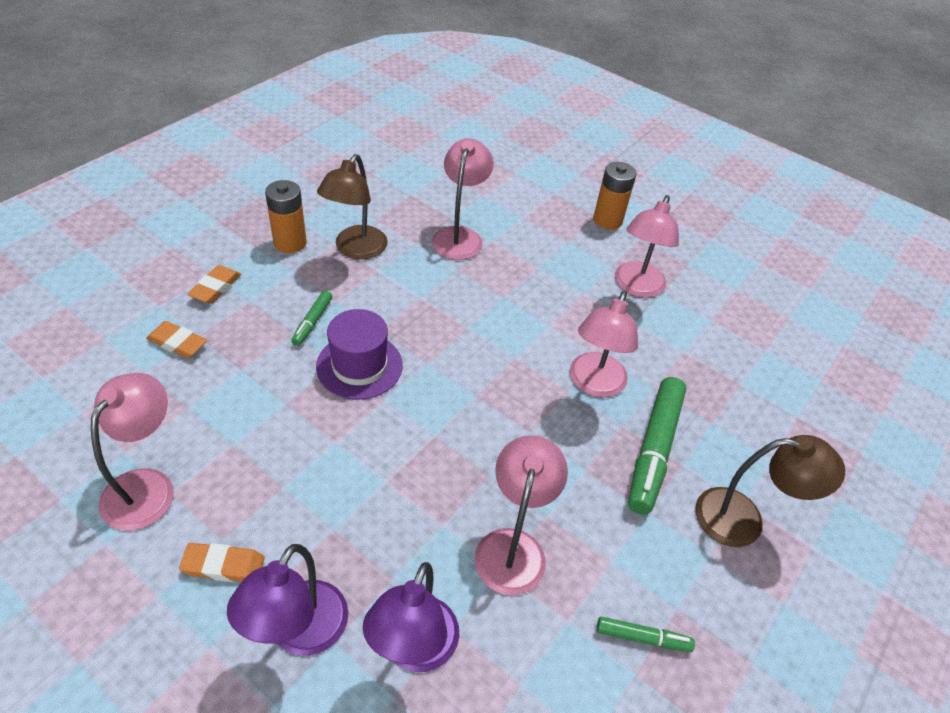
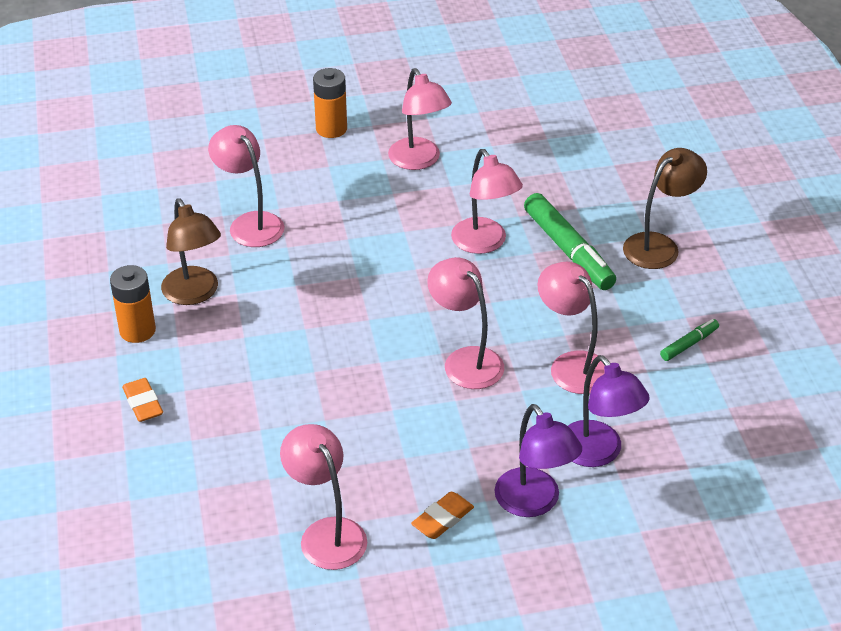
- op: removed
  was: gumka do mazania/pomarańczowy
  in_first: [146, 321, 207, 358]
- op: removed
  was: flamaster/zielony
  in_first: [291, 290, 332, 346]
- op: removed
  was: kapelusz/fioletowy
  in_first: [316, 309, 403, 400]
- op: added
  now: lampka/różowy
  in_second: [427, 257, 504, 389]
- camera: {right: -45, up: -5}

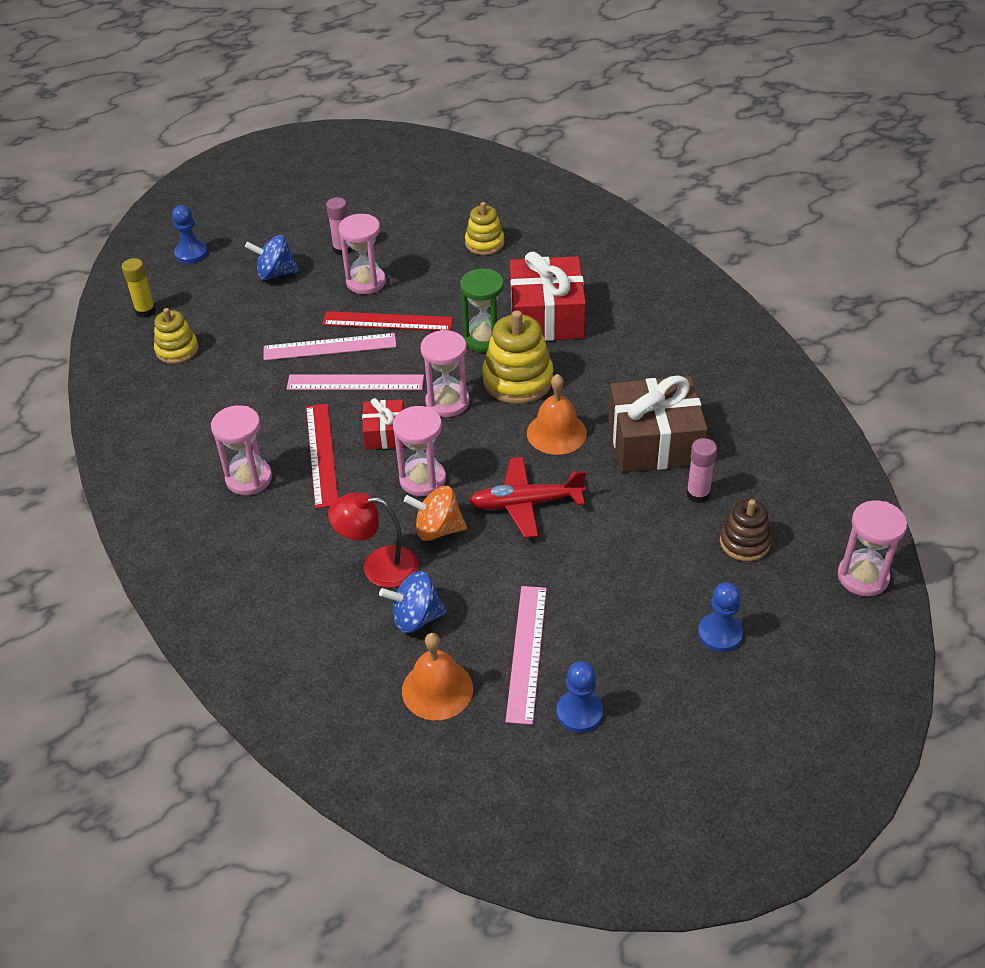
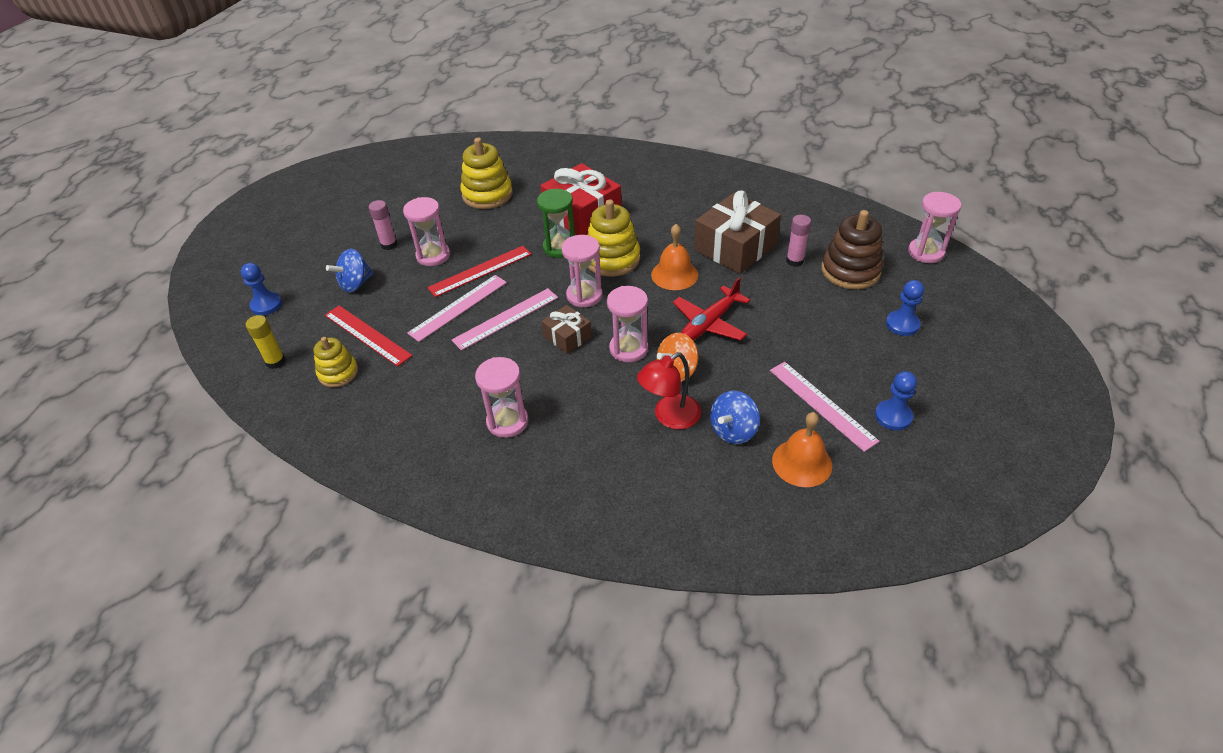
- op: moved
  was: linijka/czerwony
  in_first: [306, 404, 338, 508]
  in_second: [325, 305, 412, 367]
- op: recoloured
  was: prezent/czerwony
  now: prezent/brązowy
  in_first: [362, 398, 405, 450]
  in_second: [542, 305, 592, 354]
- op: resized
  was: zabawka nakładanka/żółty
  in_first: [465, 202, 505, 255]
  in_second: [460, 138, 513, 209]
  ratio: 1.6
- op: resized
  was: zabawka nakładanka/brązowy
  in_first: [720, 499, 772, 561]
  in_second: [821, 210, 883, 289]
  ratio: 1.6
- camera: {right: -40, up: 0}

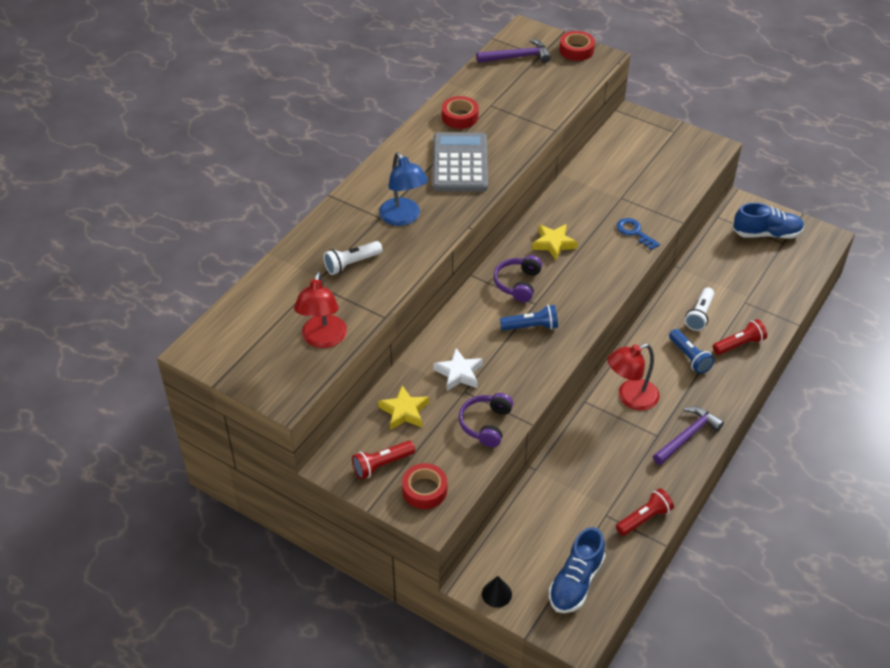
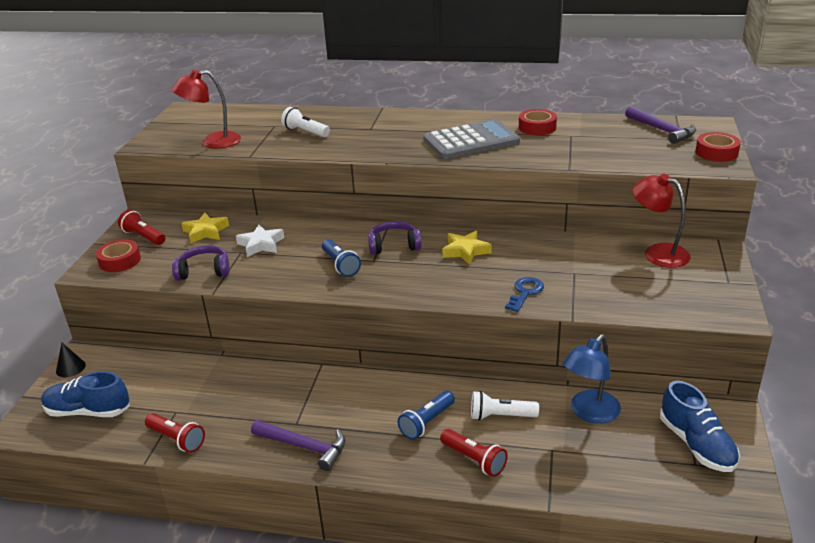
- op: moved
  was: lampka/niebieski
  in_first: [379, 152, 428, 226]
  in_second: [563, 334, 621, 423]
- op: moved
  was: lampka/czerwony
  in_first: [608, 344, 660, 411]
  in_second: [632, 174, 691, 268]
- camera: {right: 70, up: -15}

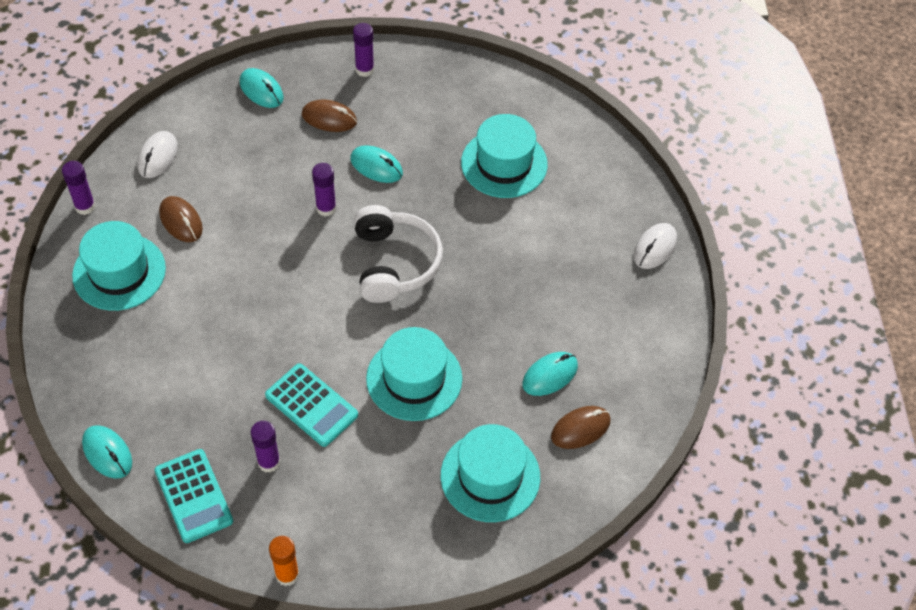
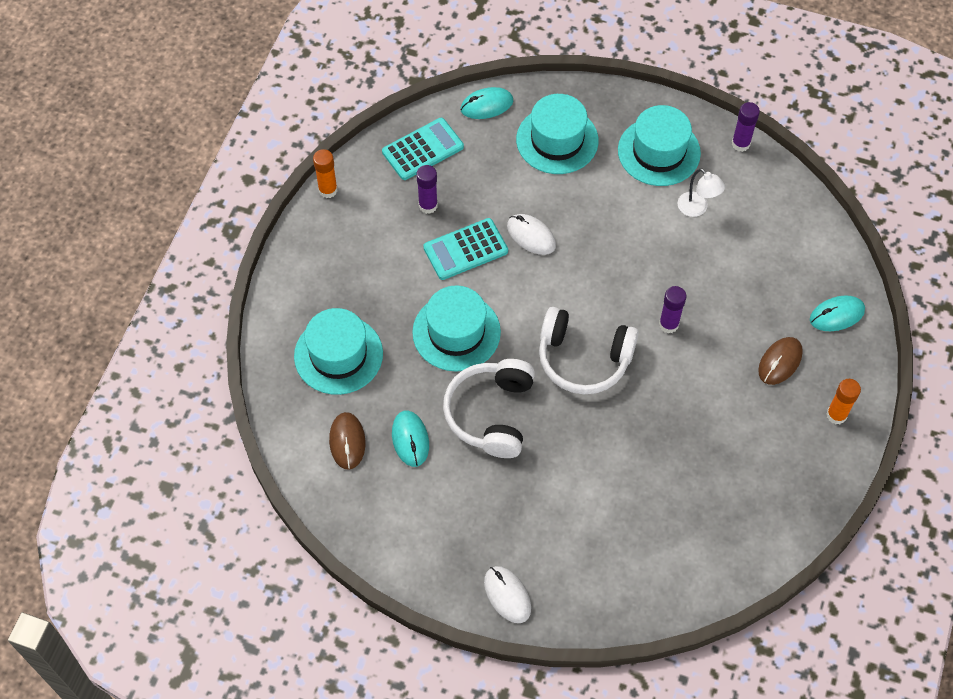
- op: moved
  was: myszka/biały
  in_first: [137, 131, 178, 178]
  in_second: [507, 214, 556, 255]
- op: turned
  was: kalkulator/turkusowy
  in_first: [154, 449, 233, 543]
  in_second: [382, 118, 464, 180]
  clockwise: 150
- op: replaced
  was: myszka/brązowy
  now: lampka/biały
  in_first: [159, 196, 203, 242]
  in_second: [677, 168, 725, 217]
- op: removed
  was: myszka/turkusowy
  in_first: [350, 145, 403, 183]
- op: recoloured
  was: klej w sztyfcie/fioletowy
  now: klej w sztyfcie/pomarańczowy
  in_first: [353, 23, 374, 77]
  in_second: [826, 379, 861, 424]
- op: moved
  was: kapelusz/turkusowy
  in_first: [461, 114, 548, 198]
  in_second: [516, 94, 599, 174]
- op: added
  now: słuchawki/biały
  in_second: [443, 359, 535, 458]
- camera: {right: 115, up: 5}

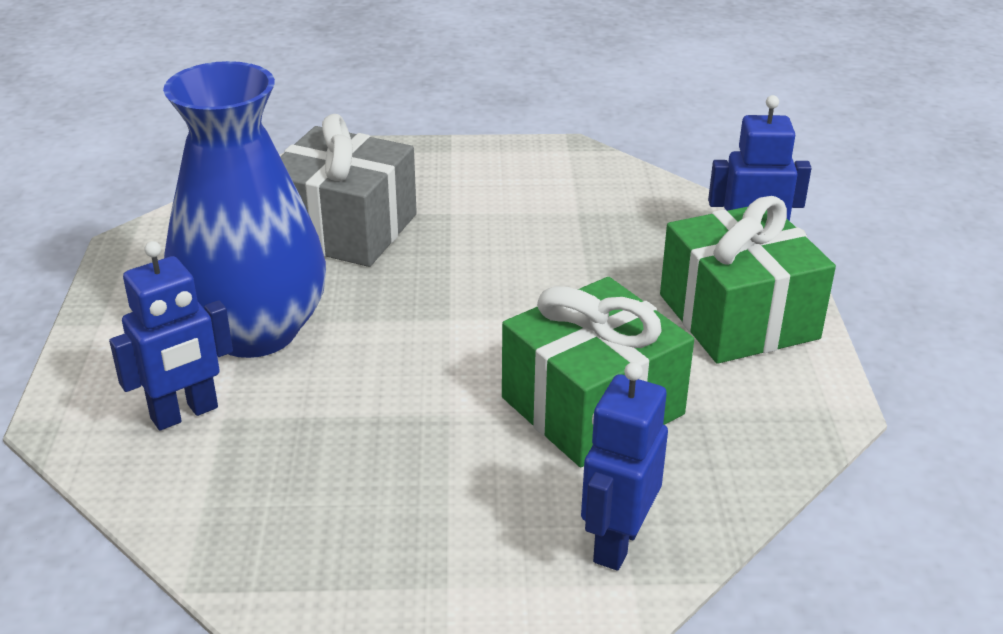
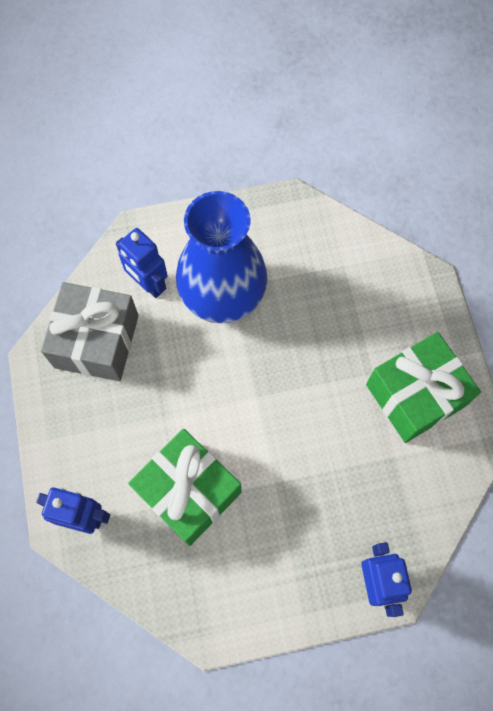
- op: moved
  was: prezent/szary
  in_first: [280, 114, 417, 267]
  in_second: [41, 282, 139, 381]
- op: moved
  was: prezent/zielony
  in_first: [660, 196, 836, 364]
  in_second: [366, 332, 481, 443]
- camera: {right: 80, up: 35}

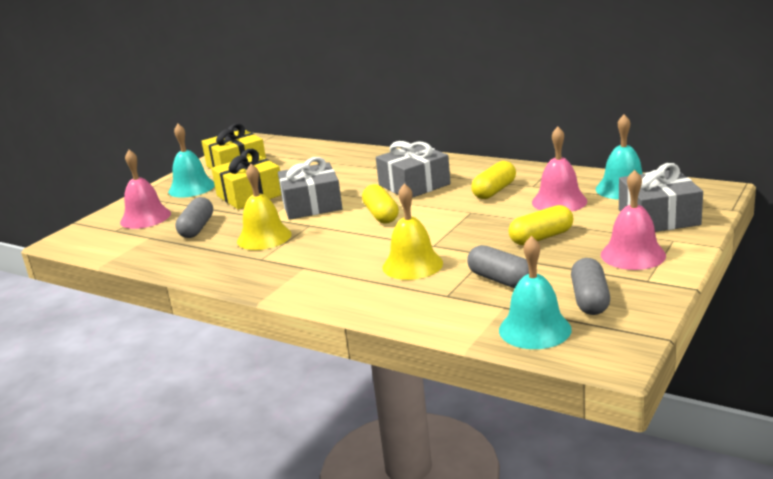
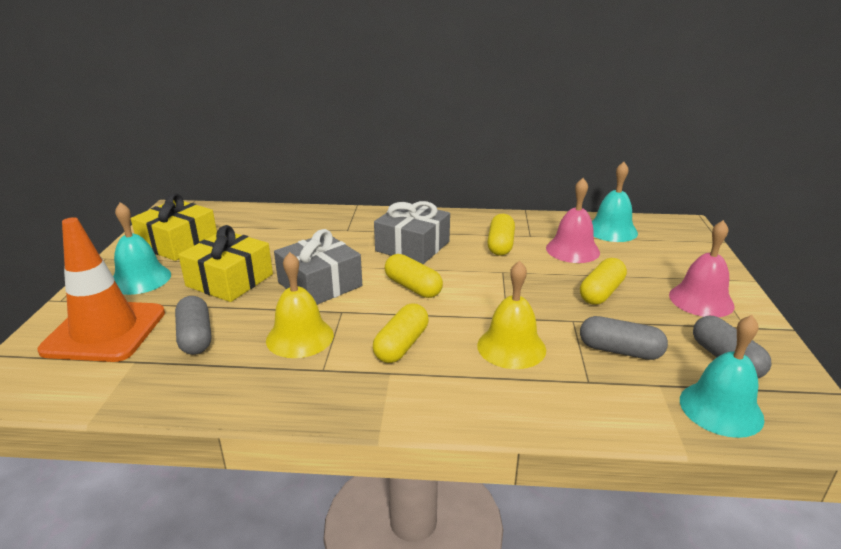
- op: replaced
  was: dzwonek/różowy
  now: pachołek/pomarańczowy
  in_first: [120, 150, 171, 229]
  in_second: [38, 217, 165, 362]
- op: removed
  was: prezent/szary
  in_first: [619, 163, 703, 232]
- op: added
  now: kapsułka/żółty
  in_second: [373, 303, 429, 363]
- camera: {right: -30, up: 5}

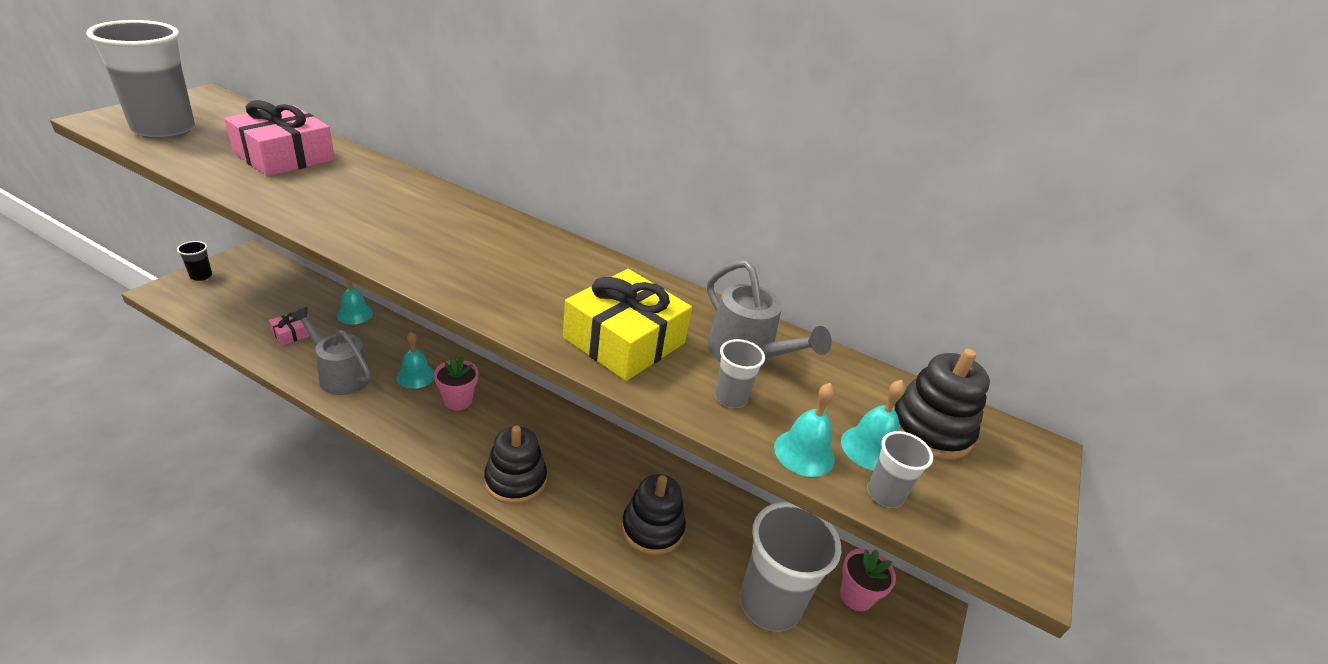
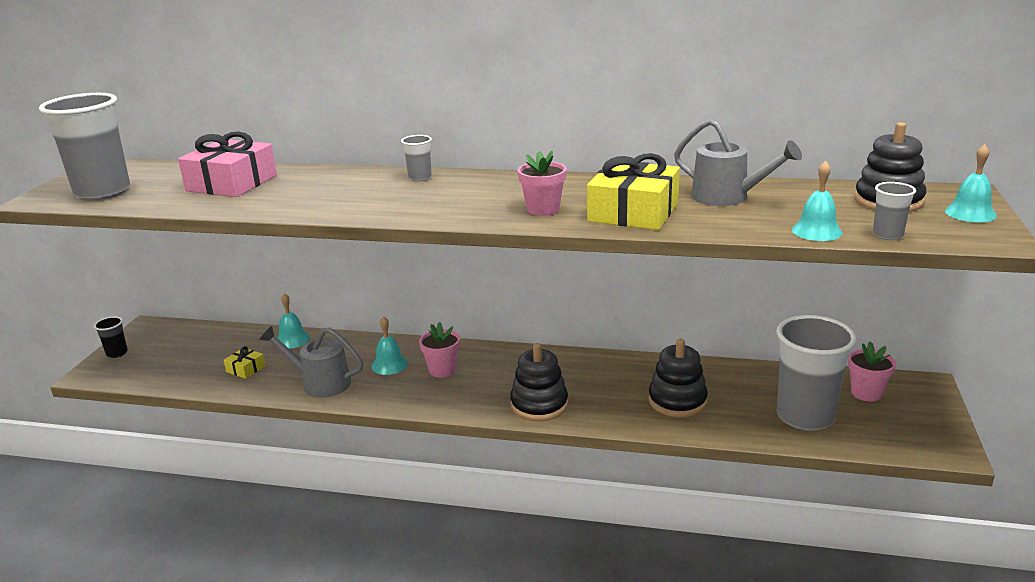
- op: recoloured
  was: prezent/różowy
  now: prezent/żółty
  in_first: [269, 312, 309, 345]
  in_second: [224, 346, 266, 379]
- op: moved
  was: szklanka/szary
  in_first: [715, 339, 765, 408]
  in_second: [401, 135, 432, 181]
- op: moved
  was: dzwonek/turkusowy
  in_first: [841, 380, 905, 471]
  in_second: [945, 144, 997, 223]
- op: added
  now: doniczka/różowy
  in_second: [518, 151, 567, 216]
- camera: {right: -10, up: -10}

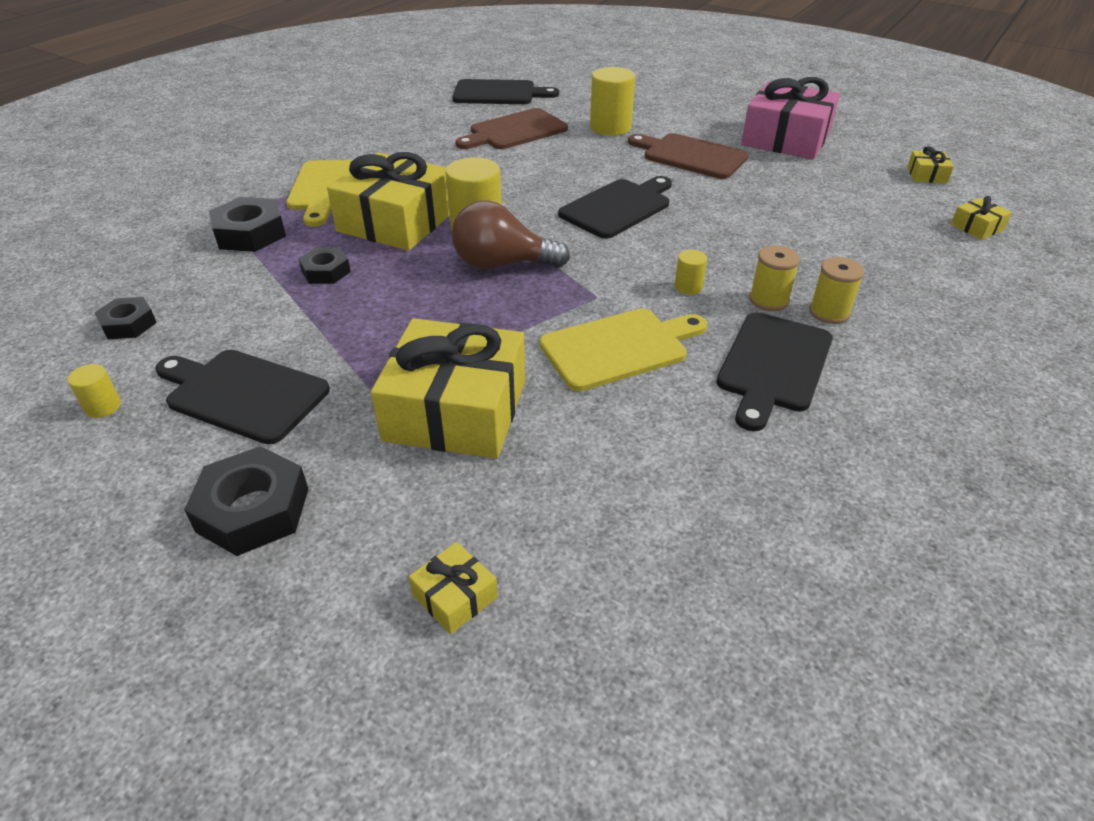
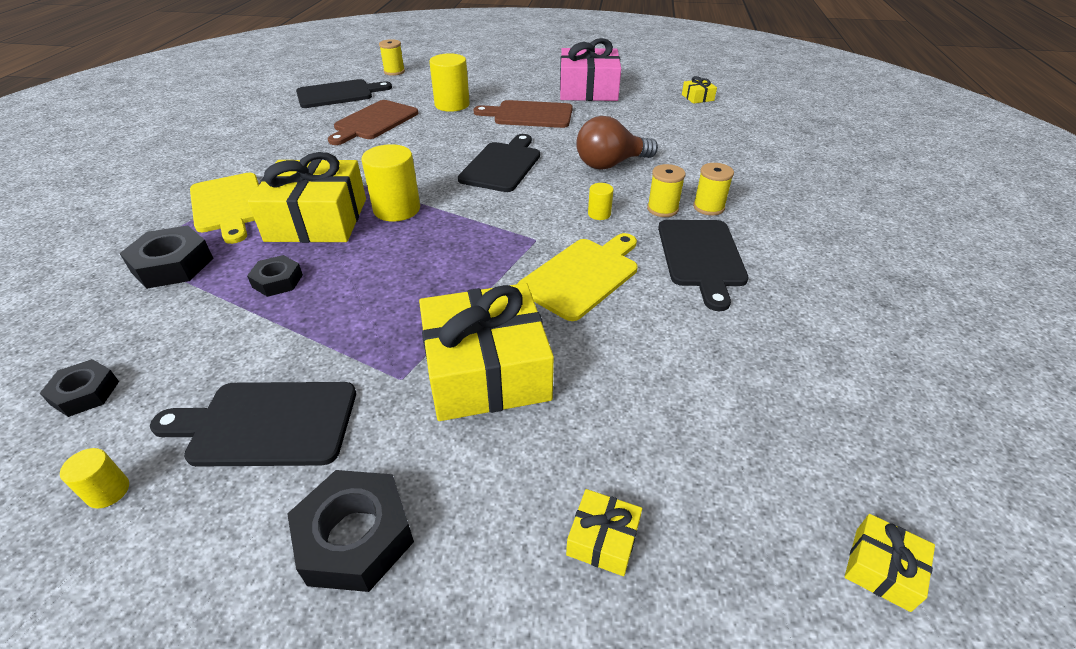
- op: moved
  was: żarówka/brązowy
  in_first: [452, 200, 570, 269]
  in_second: [576, 116, 658, 170]
- op: moved
  was: prezent/żółty
  in_first: [951, 196, 1012, 240]
  in_second: [845, 514, 935, 612]
- op: added
  now: szpulka/żółty
  in_second: [379, 39, 405, 76]
- camera: {right: -25, up: 0}

